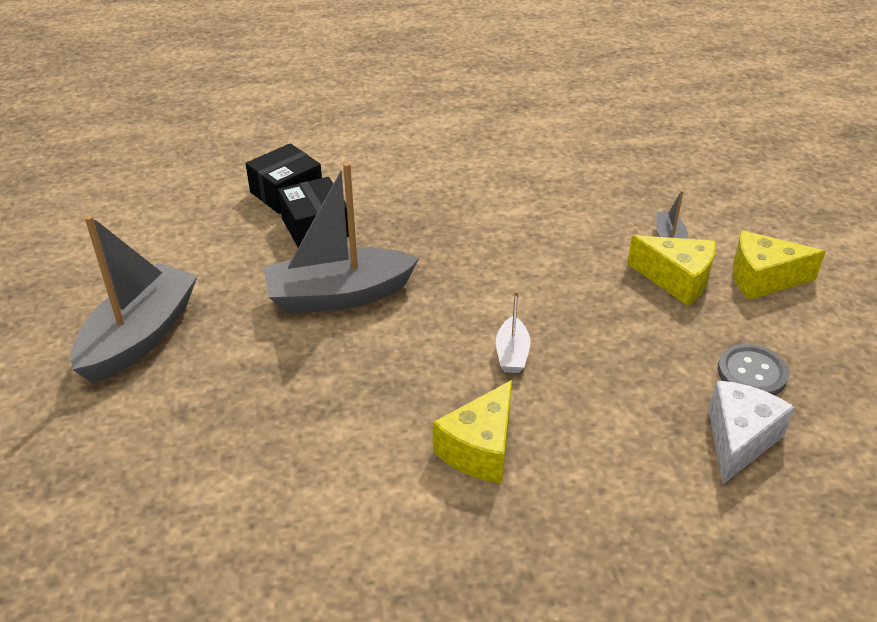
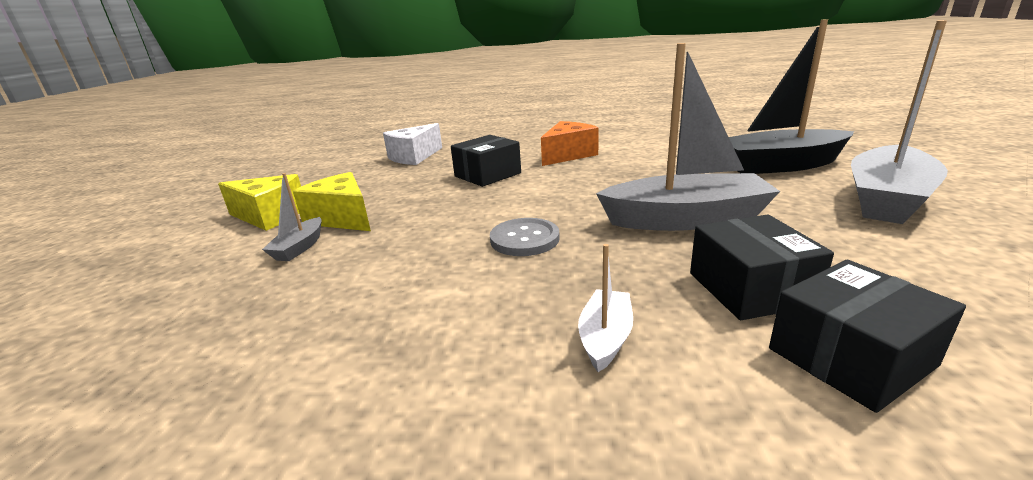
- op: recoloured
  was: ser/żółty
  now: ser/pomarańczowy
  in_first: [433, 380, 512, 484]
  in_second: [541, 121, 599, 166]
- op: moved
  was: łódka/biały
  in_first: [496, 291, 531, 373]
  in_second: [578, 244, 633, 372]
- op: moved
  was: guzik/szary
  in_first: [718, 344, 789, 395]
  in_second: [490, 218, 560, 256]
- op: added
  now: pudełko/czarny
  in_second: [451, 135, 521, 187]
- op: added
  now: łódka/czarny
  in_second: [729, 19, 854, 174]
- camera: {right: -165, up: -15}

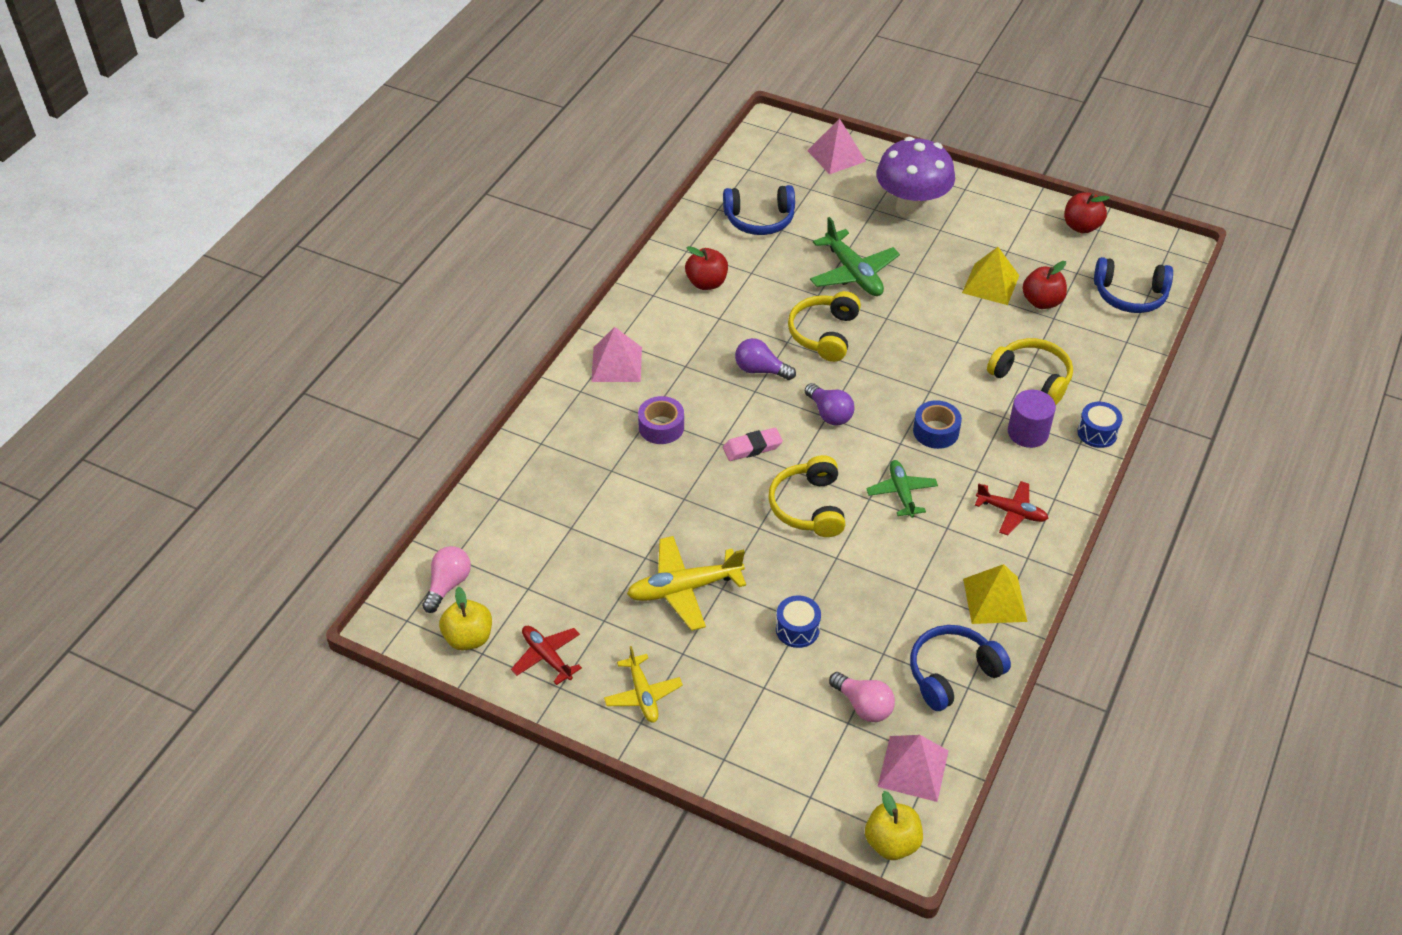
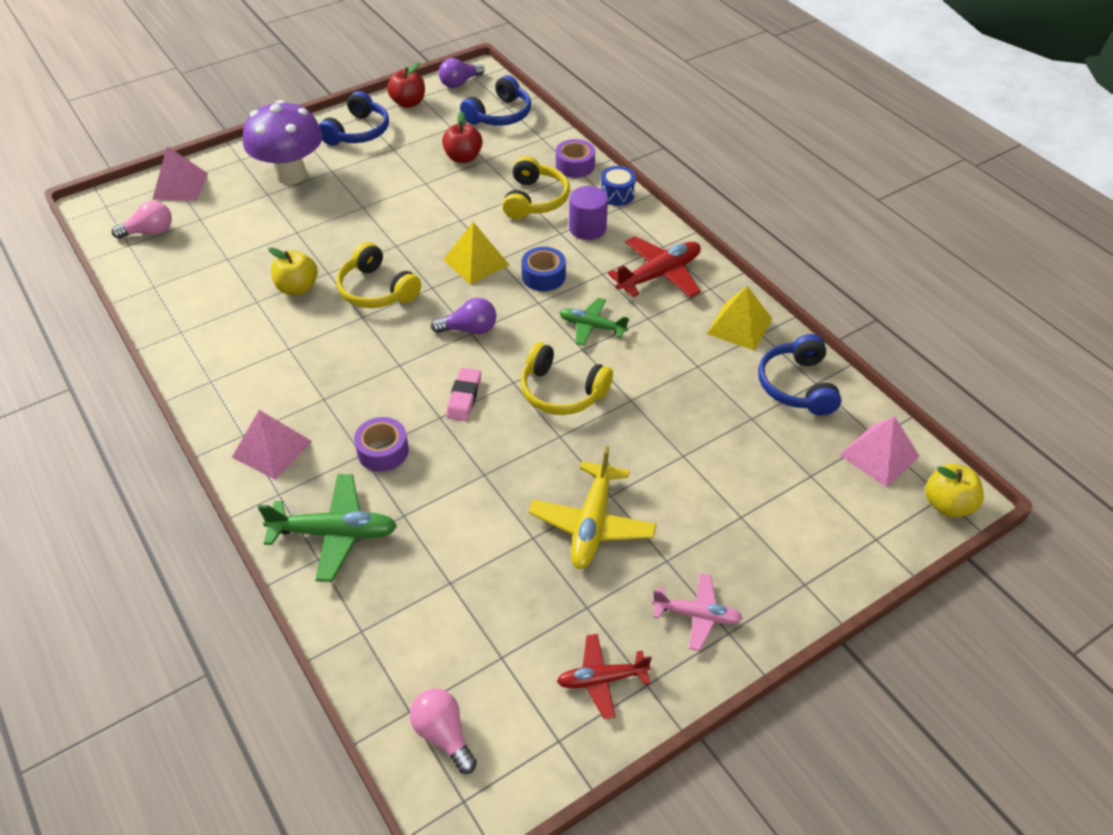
- op: moved
  was: jabłko/żółty
  in_first: [439, 587, 492, 651]
  in_second: [268, 247, 318, 295]
- op: recoloured
  was: samolot/żółty
  now: samolot/różowy
  in_first: [604, 646, 683, 723]
  in_second: [652, 573, 743, 651]
- op: removed
  was: jabłko/czerwony
  in_first: [685, 246, 728, 290]
- op: moved
  was: słuchawki/niebieski
  in_first: [723, 185, 795, 235]
  in_second: [319, 91, 389, 146]
- op: moved
  was: żarówka/fioletowy
  in_first: [735, 338, 796, 380]
  in_second: [438, 58, 485, 88]
- op: removed
  was: bęben/niebieski
  in_first: [776, 595, 821, 648]
- op: moved
  was: samolot/zielony
  in_first: [810, 217, 900, 296]
  in_second: [258, 474, 397, 582]
- op: moved
  was: żarówka/różowy
  in_first: [829, 672, 895, 722]
  in_second: [111, 201, 172, 239]
- op: moved
  was: piramida/żółty
  in_first: [962, 247, 1019, 305]
  in_second: [443, 222, 509, 285]
- op: resized
  was: samolot/czerwony
  in_first: [975, 481, 1049, 535]
  in_second: [608, 236, 701, 298]
  ratio: 1.55
- op: turned
  was: słuchawki/żółty
  in_first: [987, 338, 1073, 405]
  in_second: [502, 156, 570, 220]
  clockwise: 120
- op: added
  now: taśma klejąca/fioletowy
  in_second: [556, 139, 595, 178]
- camera: {right: -60, up: 0}

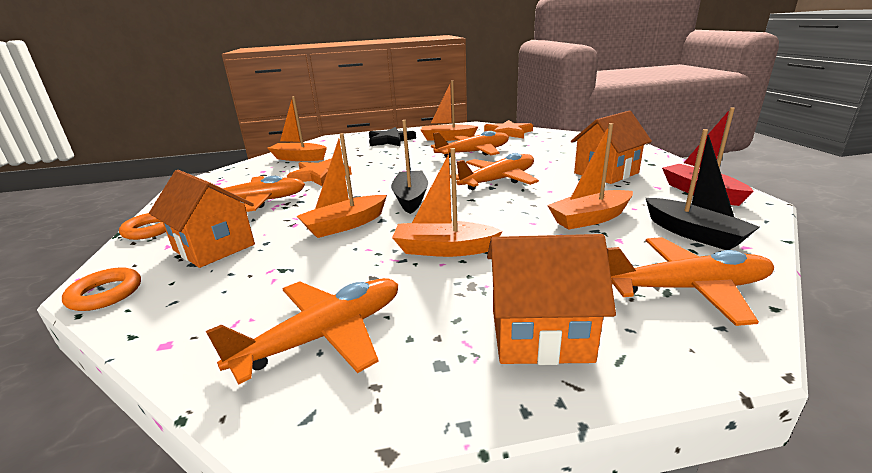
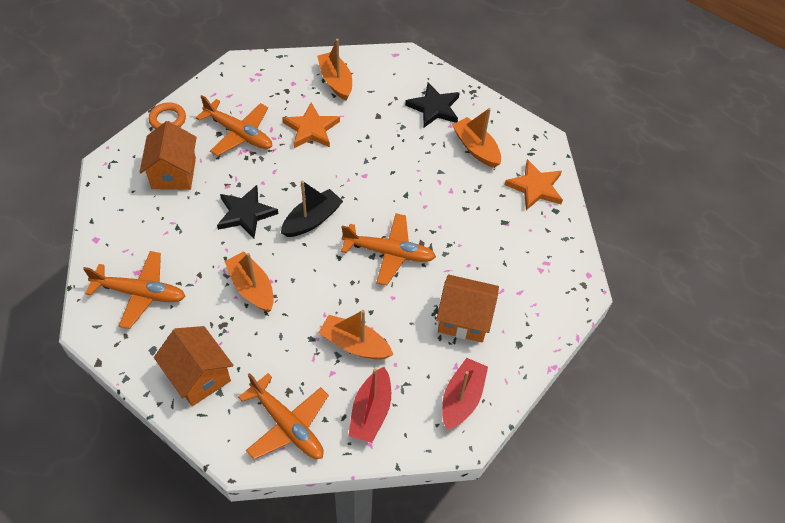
- op: removed
  was: pierścień/pomarańczowy
  in_first: [62, 267, 141, 311]
- op: replaced
  was: łódka/pomarańczowy
  now: gwiazda/czarny
  in_first: [297, 133, 387, 238]
  in_second: [217, 185, 278, 239]
- op: removed
  was: samolot/pomarańczowy
  in_first: [431, 131, 509, 158]
- op: recoloured
  was: łódka/czarny
  now: łódka/czerwony
  in_first: [646, 129, 760, 250]
  in_second: [348, 367, 391, 443]
- camera: {right: 45, up: 30}

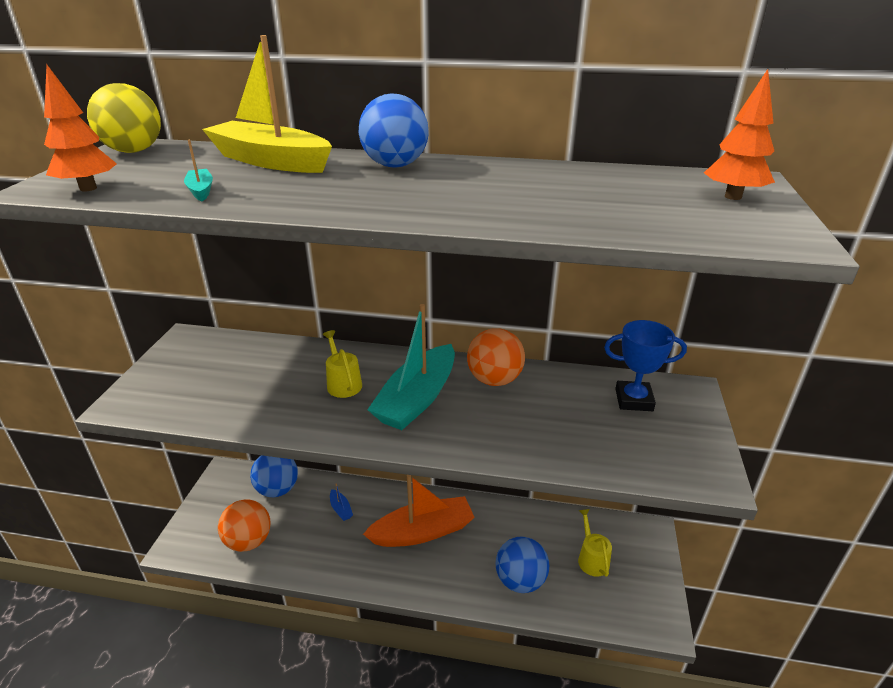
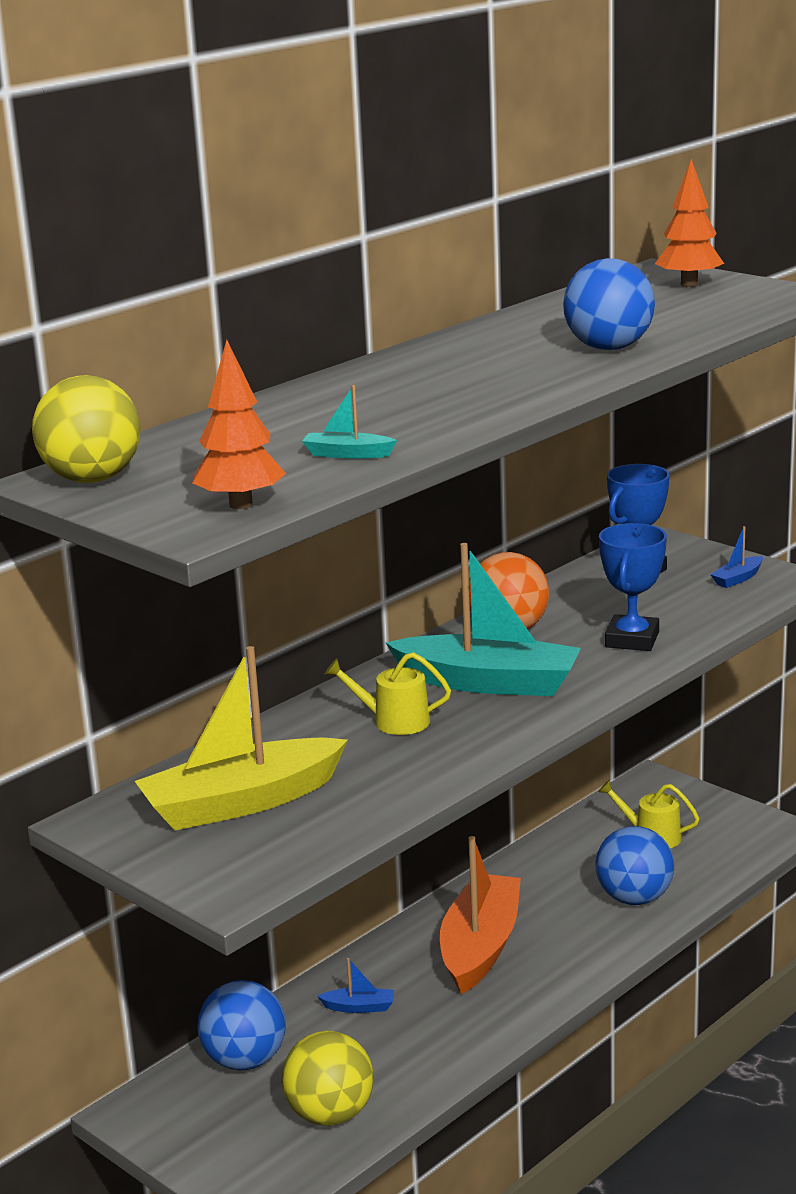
- op: moved
  was: łódka/żółty
  in_first: [202, 35, 332, 173]
  in_second: [135, 646, 348, 831]
- op: recoloured
  was: piłka/pomarańczowy
  now: piłka/żółty
  in_first: [218, 500, 271, 552]
  in_second: [282, 1031, 374, 1126]
- op: moved
  was: piłka/niebieski
  in_first: [358, 94, 429, 167]
  in_second: [563, 258, 655, 350]
- op: turned
  was: łódka/turkusowy
  in_first: [367, 304, 455, 430]
  in_second: [386, 543, 581, 696]
  clockwise: -45
- op: added
  now: puchar/niebieski
  in_second: [599, 523, 667, 651]
- op: added
  now: łódka/niebieski
  in_second: [710, 526, 763, 588]
- camera: {right: -55, up: -10}

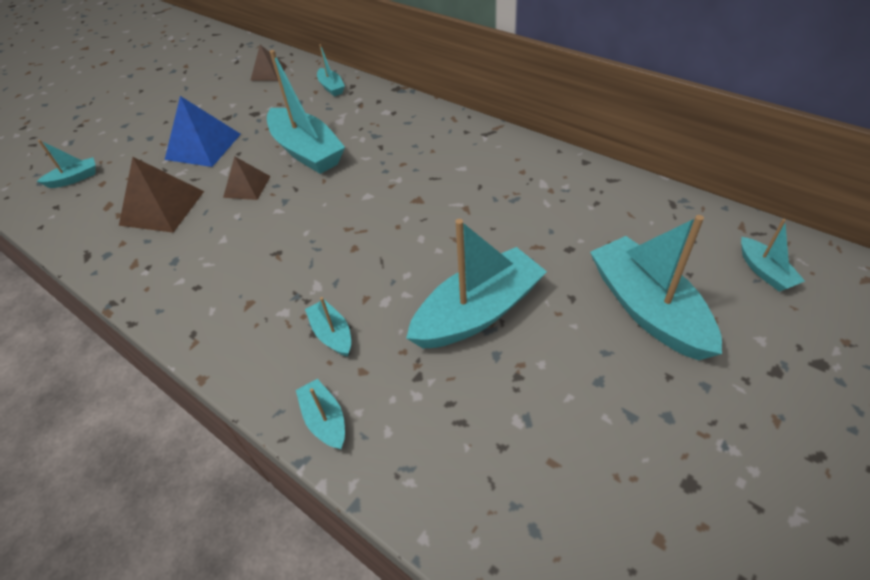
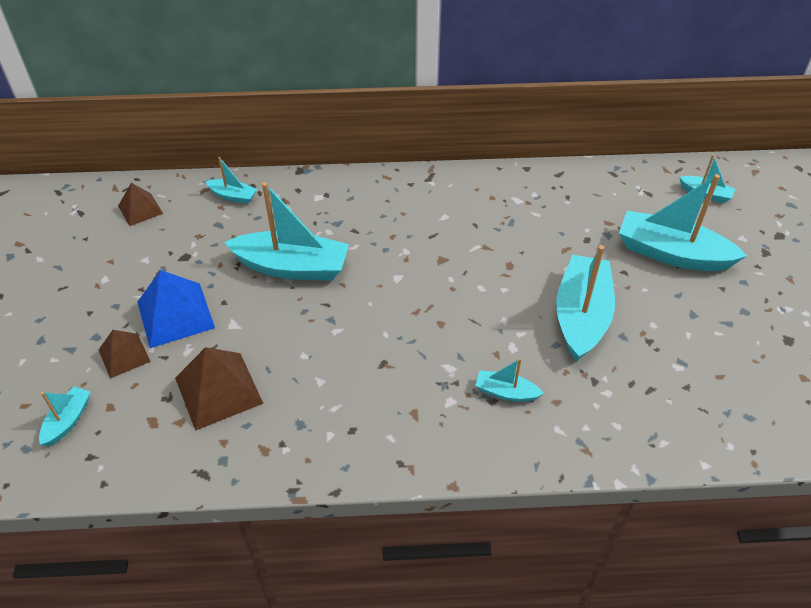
- op: moved
  was: piramida/brązowy
  in_first: [223, 156, 271, 200]
  in_second: [99, 330, 151, 379]
- op: removed
  was: łódka/turkusowy
  in_first: [296, 379, 345, 449]
- camera: {right: -45, up: 0}

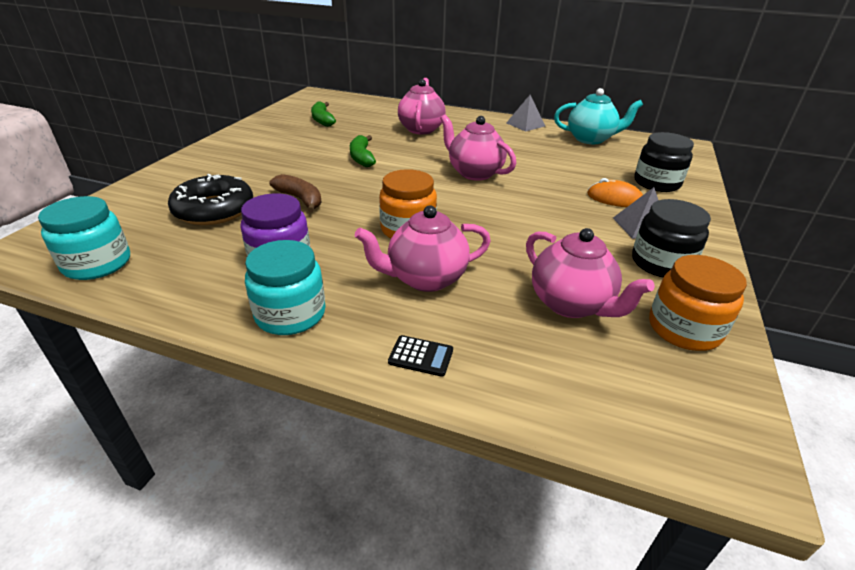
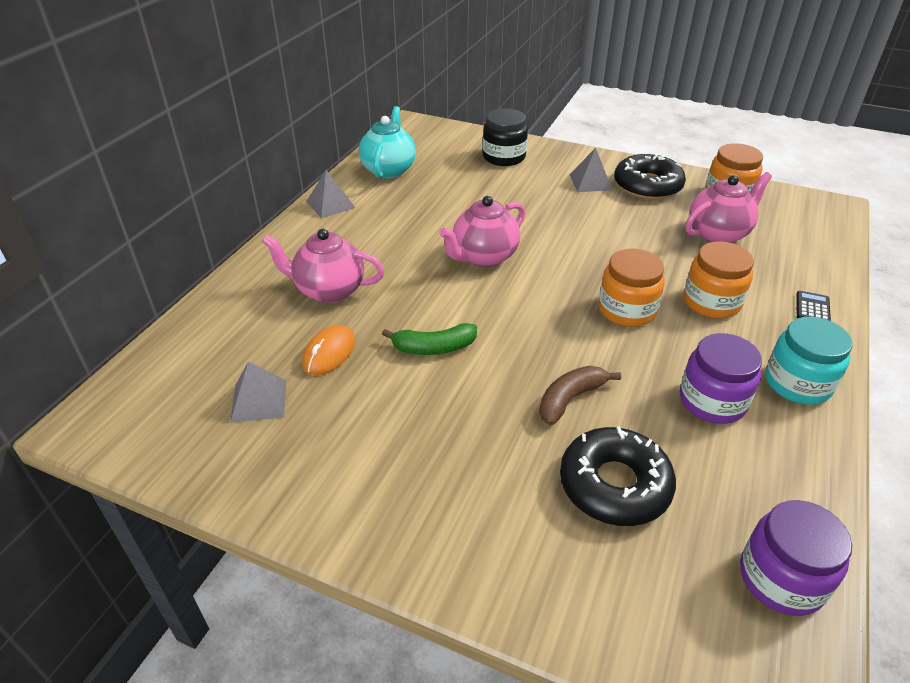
- op: recoloured
  was: słoik/turkusowy
  now: słoik/fioletowy
  in_first: [38, 196, 130, 280]
  in_second: [740, 500, 852, 616]
- op: replaced
  was: banan/zielony
  now: piramida/szary
  in_first: [311, 101, 336, 127]
  in_second: [230, 361, 286, 423]
- op: replaced
  was: imbryk/różowy
  now: słoik/pomarańczowy
  in_first: [355, 205, 491, 292]
  in_second: [684, 241, 754, 319]
- op: moved
  was: myszka/pomarańczowy
  in_first: [587, 178, 643, 207]
  in_second: [302, 325, 355, 375]
- op: replaced
  was: słoik/czarny
  now: donut/czarny
  in_first: [632, 199, 711, 277]
  in_second: [614, 153, 686, 200]
- camera: {right: -85, up: 5}

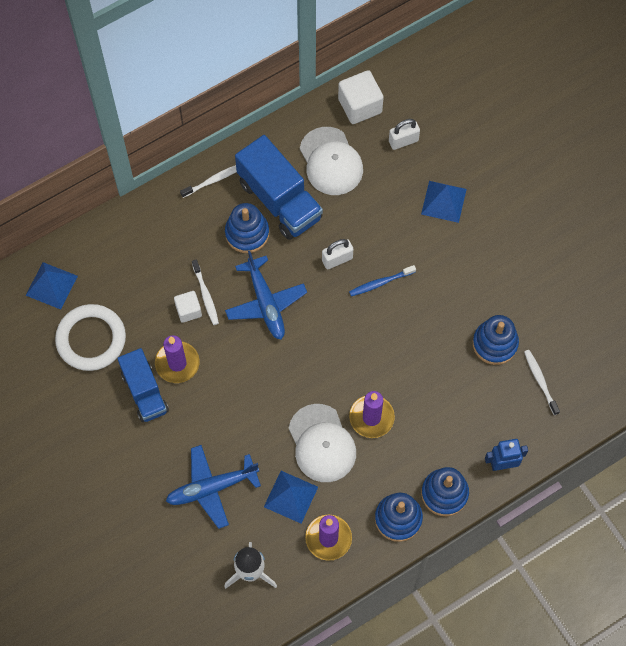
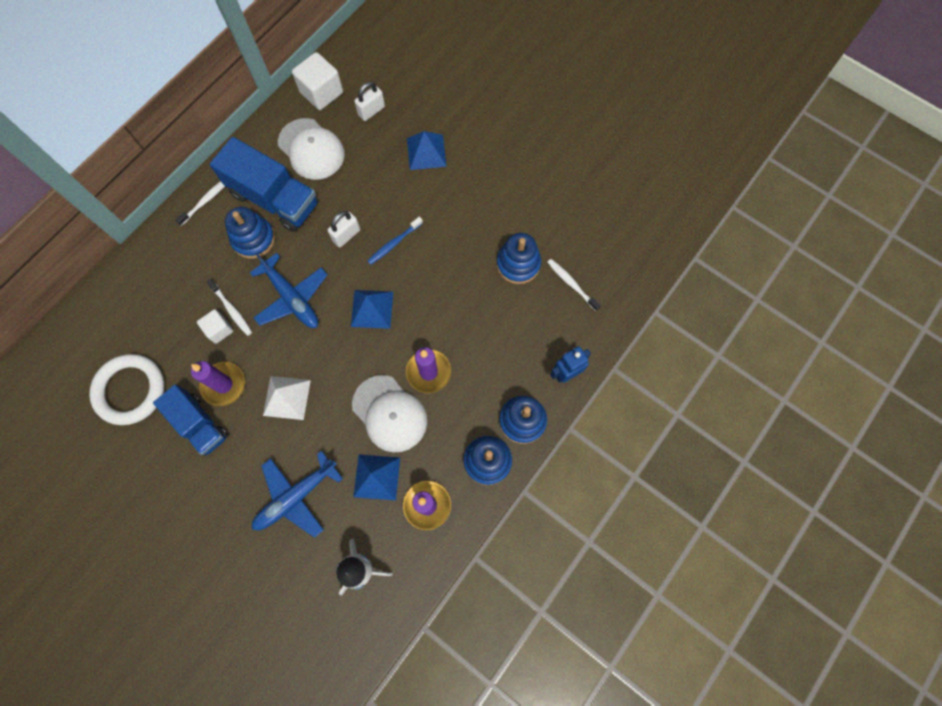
- op: moved
  was: piramida/niebieski
  in_first: [25, 262, 78, 309]
  in_second: [351, 290, 393, 329]
- op: added
  now: piramida/biały
  in_second: [263, 376, 311, 420]
- camera: {right: -20, up: 5}

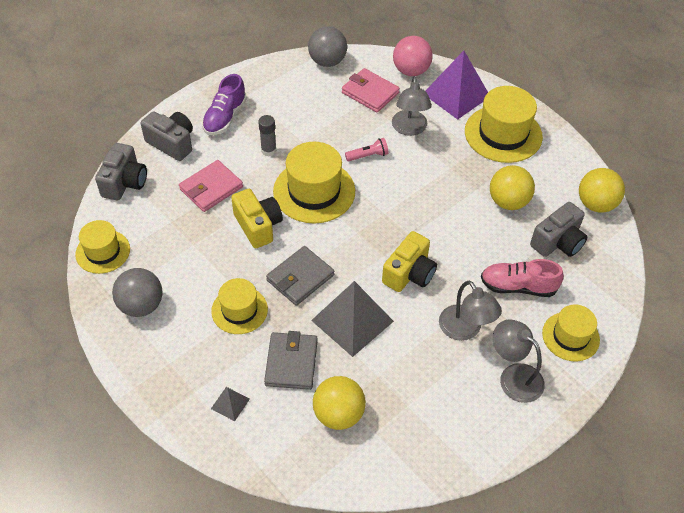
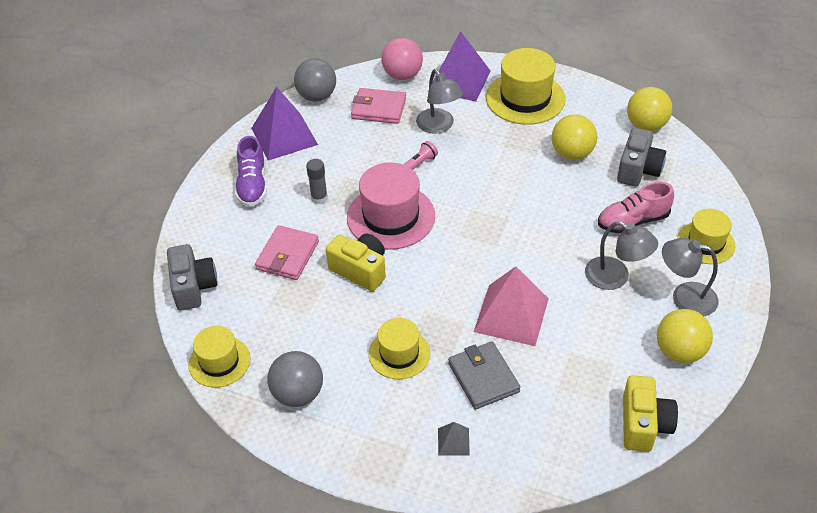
- op: removed
  was: aparat fotograficzny/szary
  in_first: [141, 111, 193, 161]
- op: removed
  was: portfel/szary
  in_first: [266, 246, 334, 306]
- op: recoloured
  was: kapelusz/żółty
  now: kapelusz/różowy
  in_first: [273, 142, 355, 223]
  in_second: [347, 162, 435, 250]
- op: recoloured
  was: piramida/szary
  now: piramida/różowy
  in_first: [311, 281, 394, 357]
  in_second: [474, 266, 549, 346]
- op: moved
  was: piłka/żółty
  in_first: [313, 376, 366, 430]
  in_second: [657, 309, 713, 363]
- op: moved
  was: aparat fotograficzny/żółty
  in_first: [382, 231, 437, 292]
  in_second: [623, 375, 678, 452]
- op: added
  now: piramida/fioletowy
  in_second: [251, 87, 318, 160]
- camera: {right: -25, up: -5}

